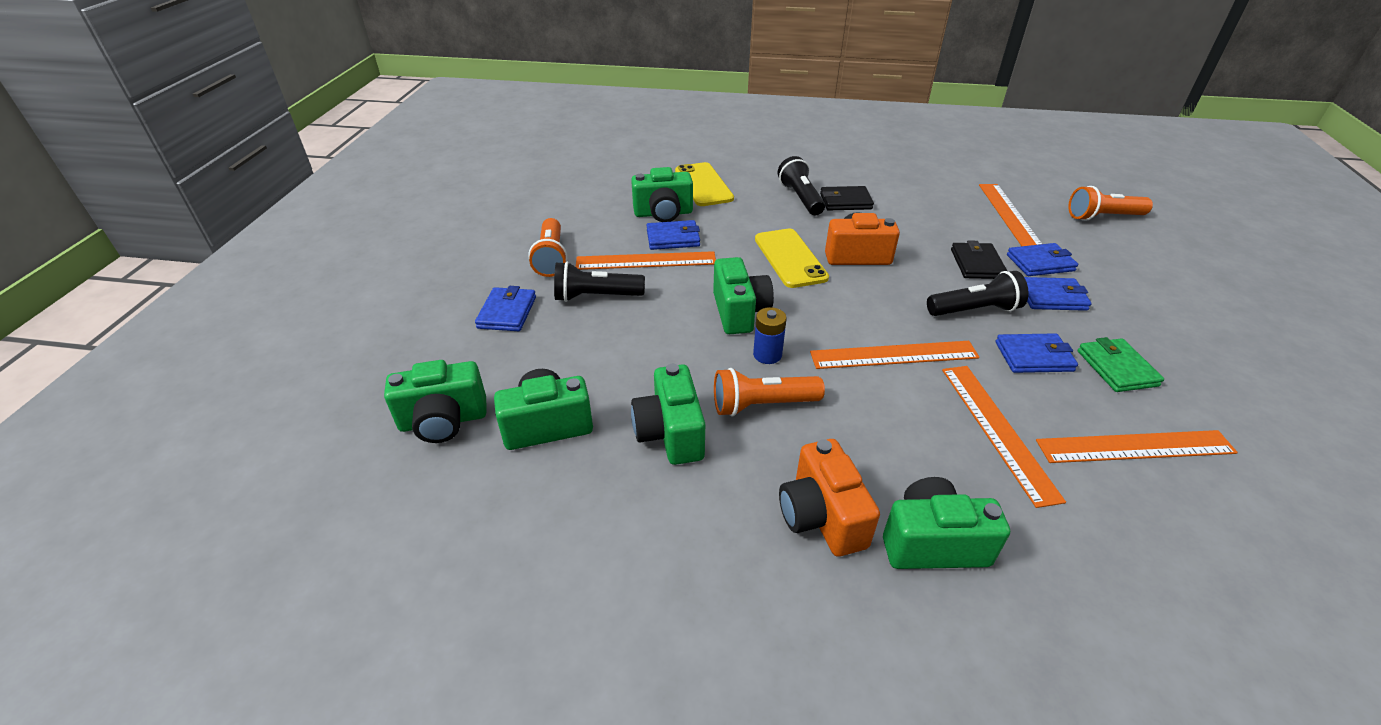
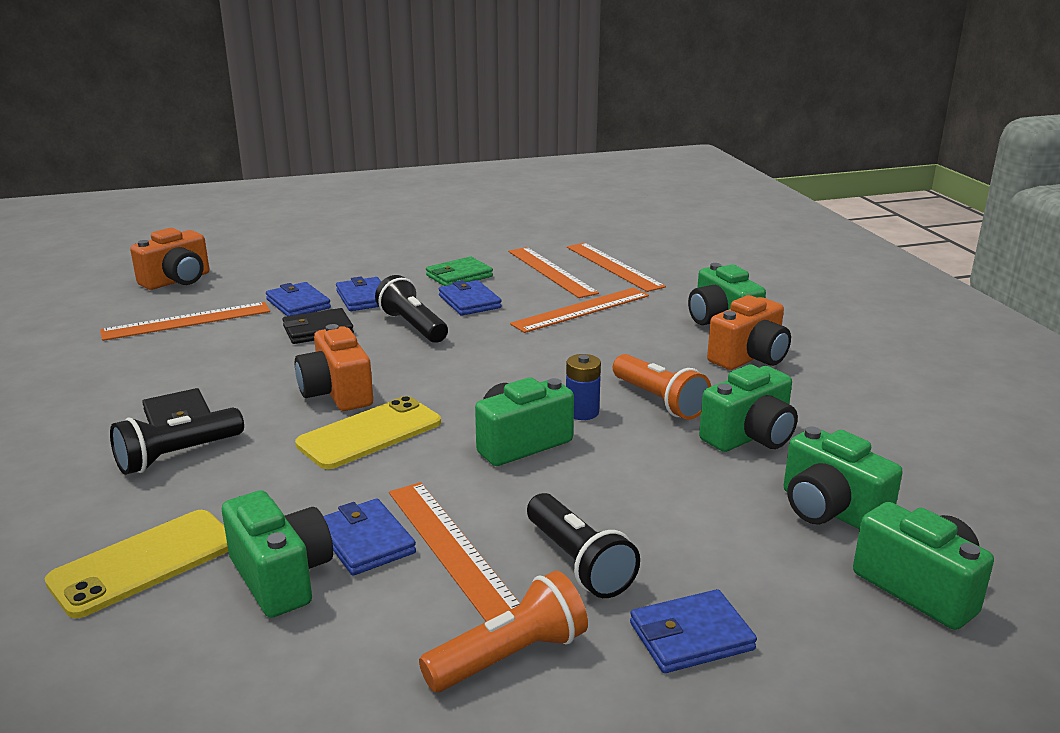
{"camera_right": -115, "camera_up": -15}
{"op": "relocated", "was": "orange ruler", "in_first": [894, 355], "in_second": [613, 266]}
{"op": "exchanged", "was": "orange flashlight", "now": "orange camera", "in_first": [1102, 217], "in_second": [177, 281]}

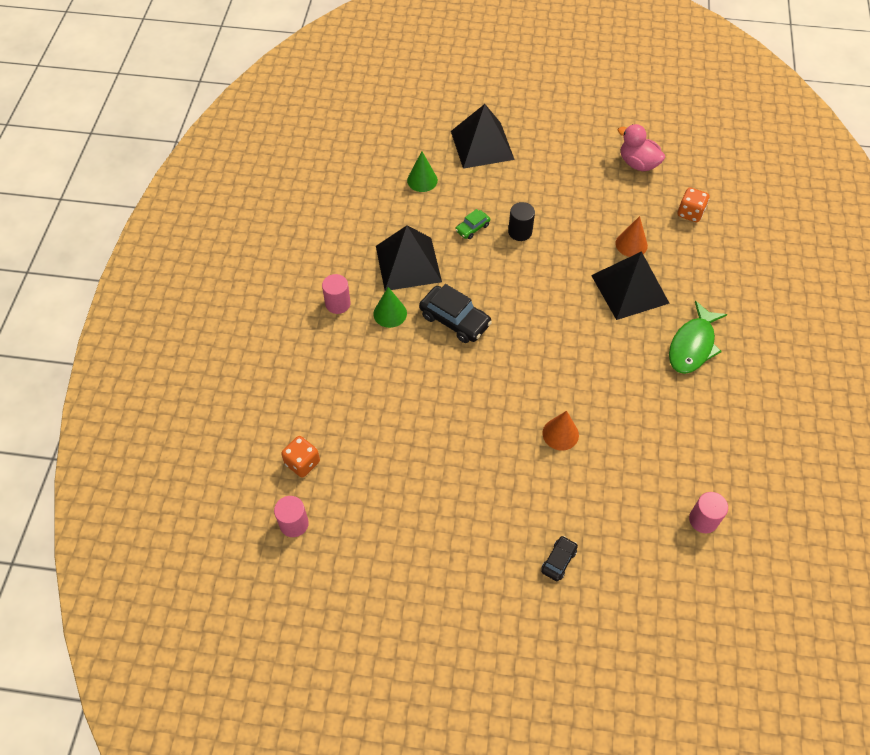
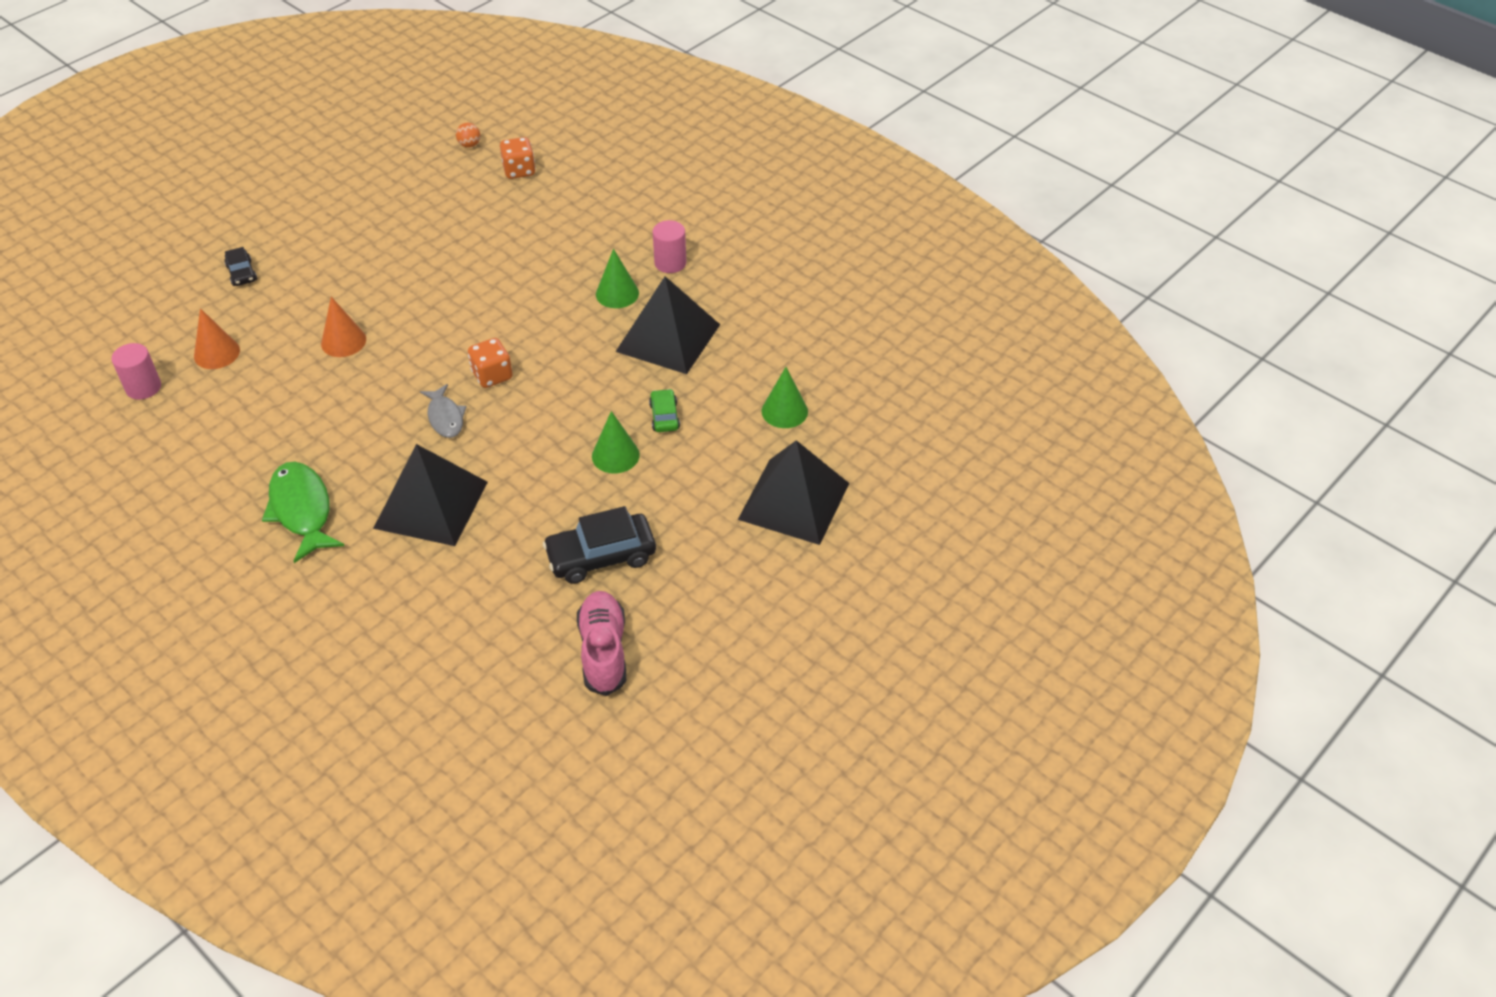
{"camera_right": 125, "camera_up": -10}
{"op": "exchanged", "was": "pink cylinder", "now": "orange ball", "in_first": [294, 524], "in_second": [469, 145]}
{"op": "relocated", "was": "black car", "in_first": [455, 320], "in_second": [601, 556]}
{"op": "exchanged", "was": "black cylinder", "now": "green cone", "in_first": [520, 232], "in_second": [615, 455]}
{"op": "relocated", "was": "orange cone", "in_first": [631, 244], "in_second": [217, 353]}
{"op": "exchanged", "was": "pink duck", "now": "pink shoe", "in_first": [638, 163], "in_second": [603, 651]}
{"op": "relocated", "was": "orange dice", "in_first": [690, 213], "in_second": [492, 375]}
{"op": "appeared", "now": "grey fish", "in_second": [445, 417]}

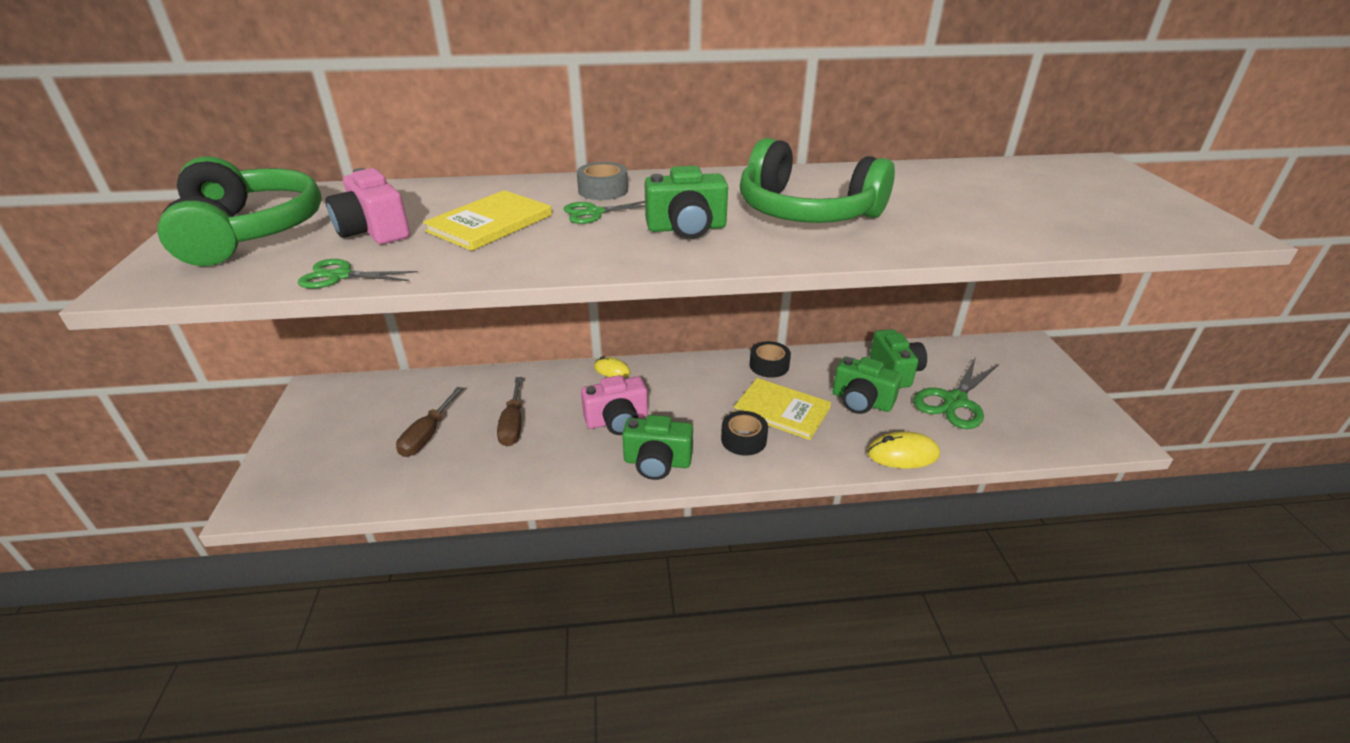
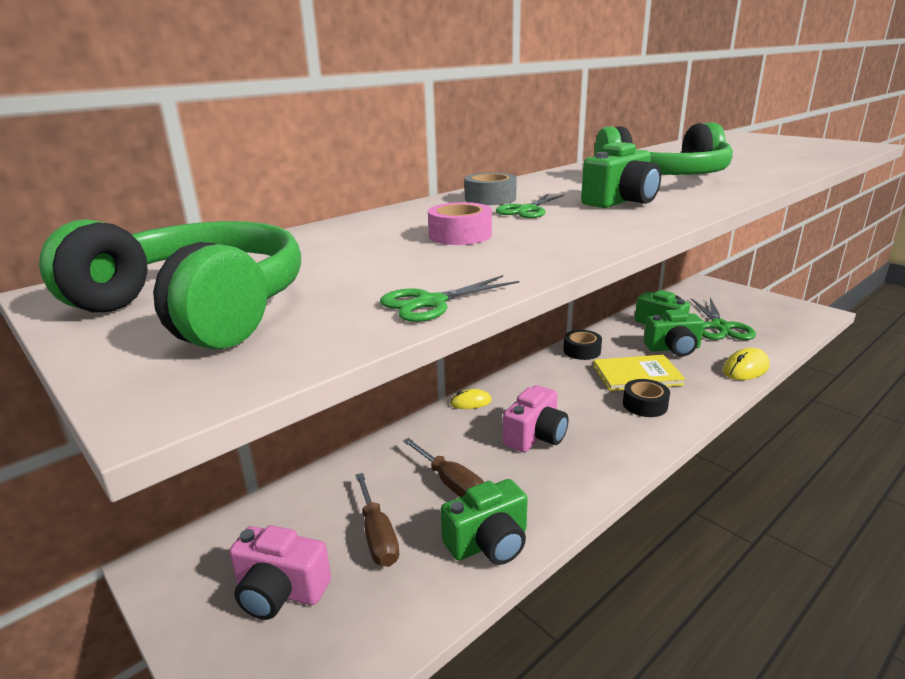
{"camera_right": -35, "camera_up": -10}
{"op": "relocated", "was": "pink camera", "in_first": [374, 231], "in_second": [280, 591]}
{"op": "exchanged", "was": "yellow book", "now": "pink tape", "in_first": [490, 223], "in_second": [460, 235]}
{"op": "relocated", "was": "green camera", "in_first": [657, 462], "in_second": [489, 543]}

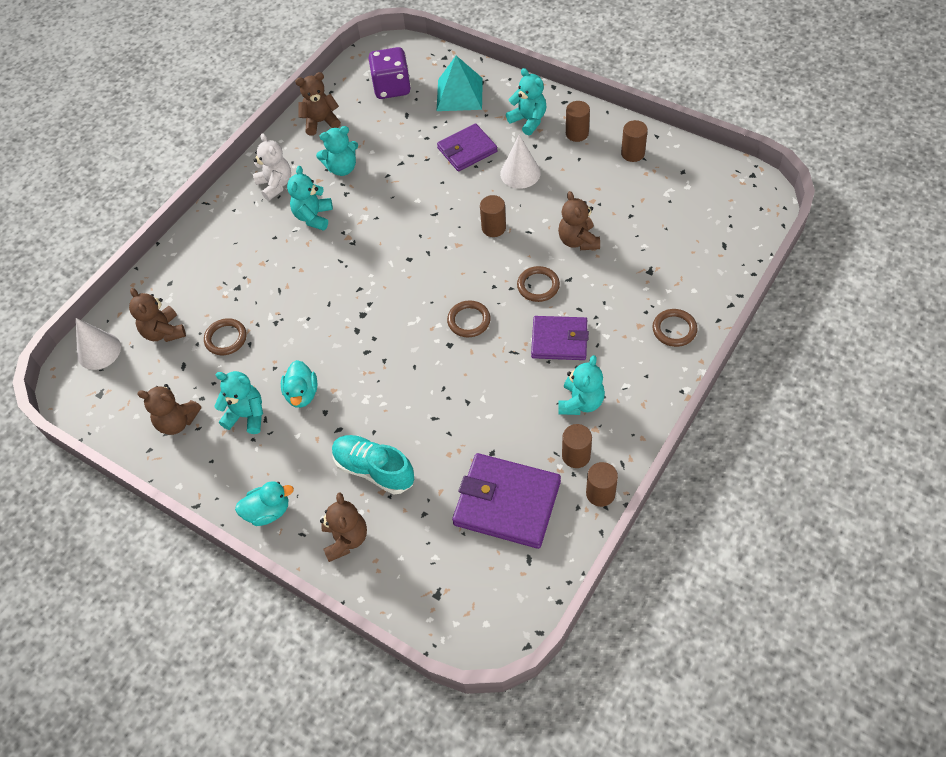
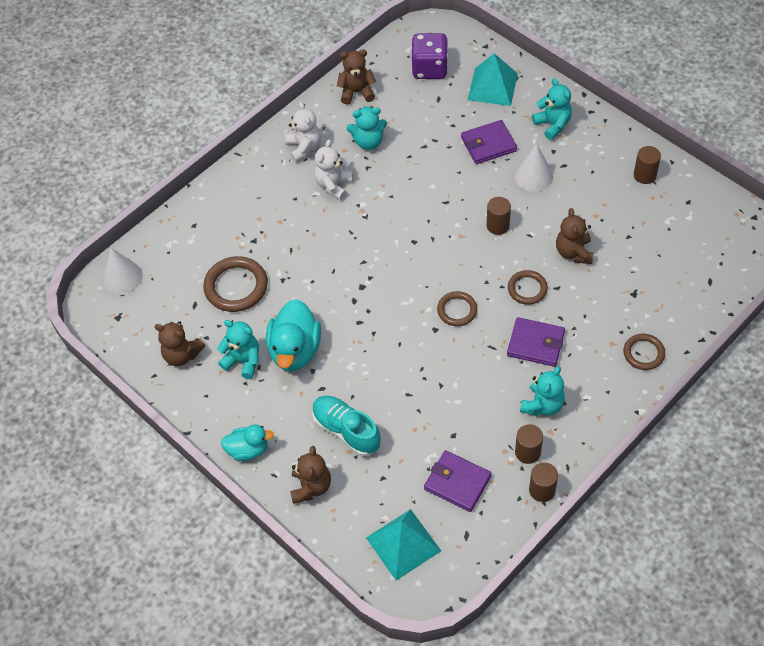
{"camera_right": 10, "camera_up": 0}
{"op": "missing", "was": "brown teddy bear", "in_first": [164, 332]}
{"op": "size", "was": "brown ring", "in_first": [226, 338], "in_second": [236, 286], "ratio": 1.64}
{"op": "size", "was": "turquoise duck", "in_first": [302, 394], "in_second": [295, 350], "ratio": 1.66}
{"op": "colour", "was": "turquoise teddy bear", "now": "white teddy bear", "in_first": [313, 217], "in_second": [334, 185]}
{"op": "size", "was": "purple wallet", "in_first": [507, 503], "in_second": [457, 482], "ratio": 0.66}
{"op": "missing", "was": "brown cylinder", "in_first": [577, 133]}
{"op": "appeared", "now": "turquoise pyramid", "in_second": [403, 544]}

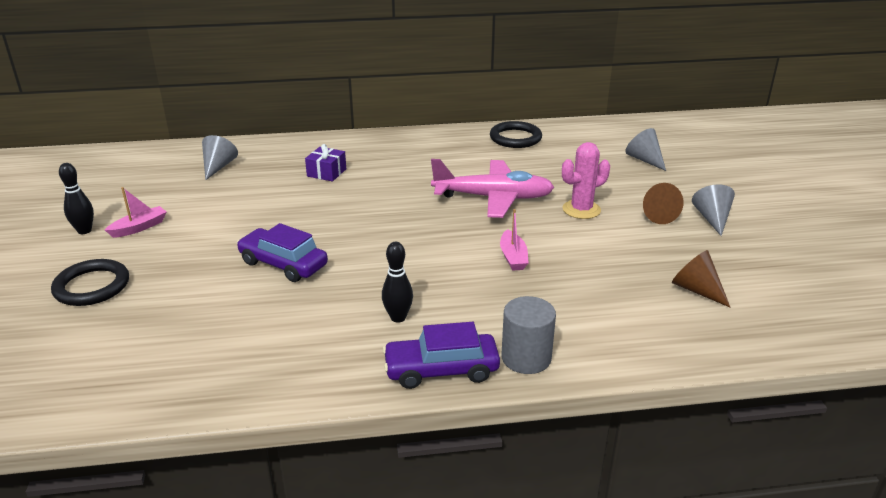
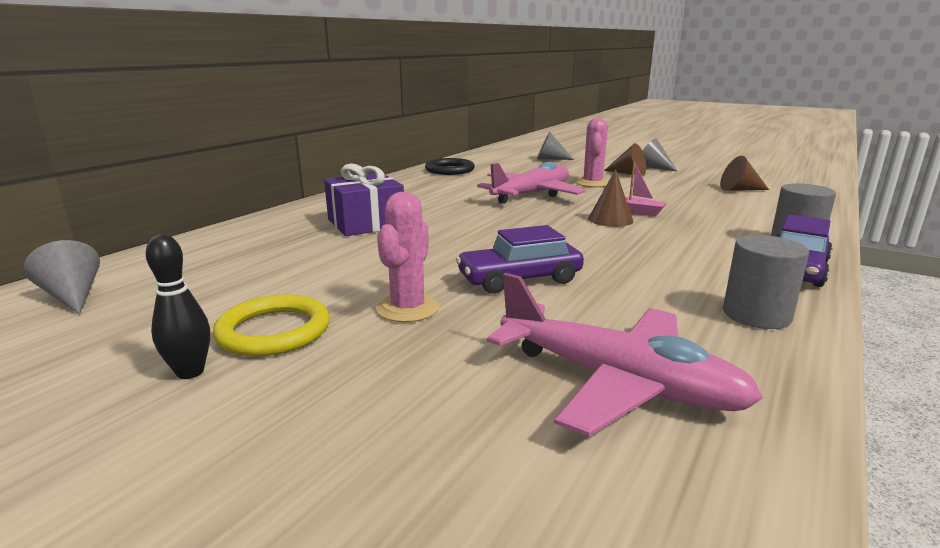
{"camera_right": -50, "camera_up": -10}
{"op": "missing", "was": "black ring", "in_first": [92, 286]}
{"op": "exchanged", "was": "pink boat", "now": "yellow ring", "in_first": [139, 227], "in_second": [274, 331]}
{"op": "relocated", "was": "grey cone", "in_first": [218, 167], "in_second": [73, 296]}
{"op": "size", "was": "purple gift", "in_first": [326, 173], "in_second": [366, 223], "ratio": 1.71}
{"op": "missing", "was": "black bowling pin", "in_first": [398, 317]}
{"op": "appeared", "now": "pink cactus", "in_second": [408, 308]}
{"op": "appeared", "now": "pink plane", "in_second": [618, 382]}
{"op": "appeared", "now": "brown cone", "in_second": [610, 219]}
{"op": "appeared", "now": "grey cylinder", "in_second": [756, 315]}

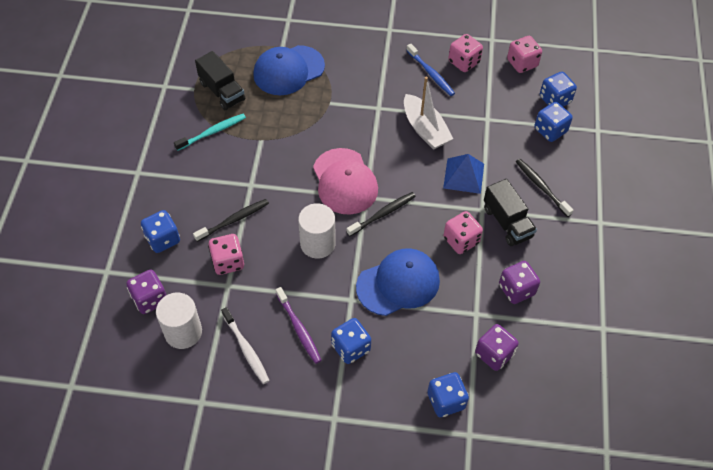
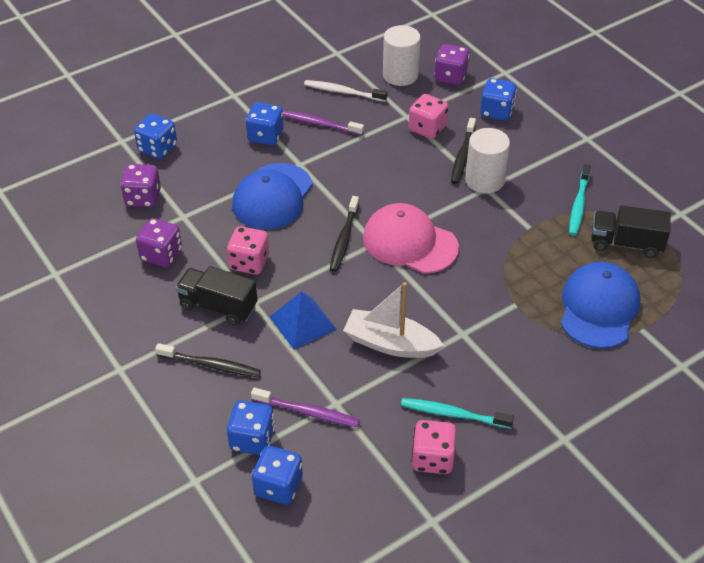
{"camera_right": 140, "camera_up": -10}
{"op": "relocated", "was": "white cylinder", "in_first": [317, 243], "in_second": [484, 180]}
{"op": "colour", "was": "blue toothbrush", "now": "turquoise toothbrush", "in_first": [431, 73], "in_second": [453, 414]}
{"op": "missing", "was": "pink dice", "in_first": [522, 63]}
{"op": "appeared", "now": "purple toothbrush", "in_second": [307, 412]}

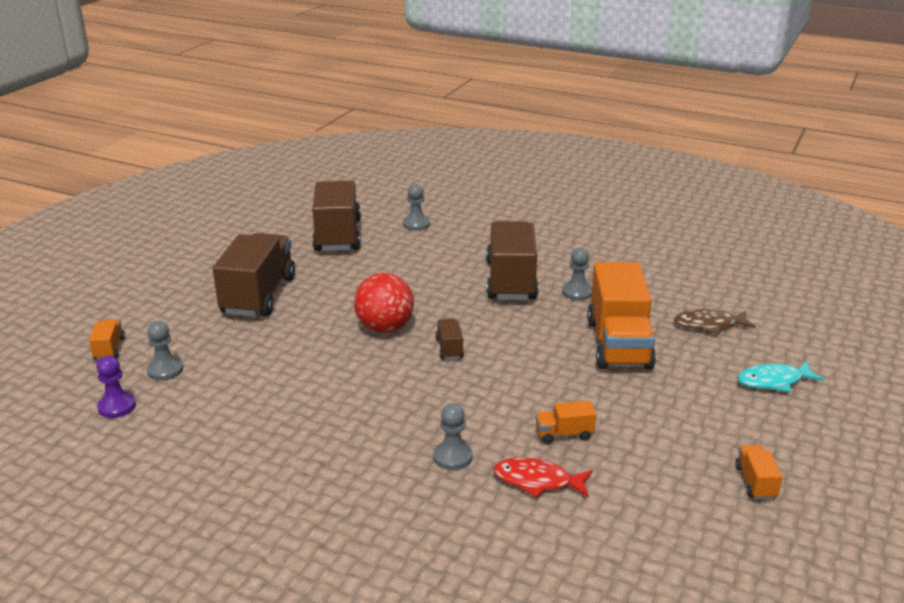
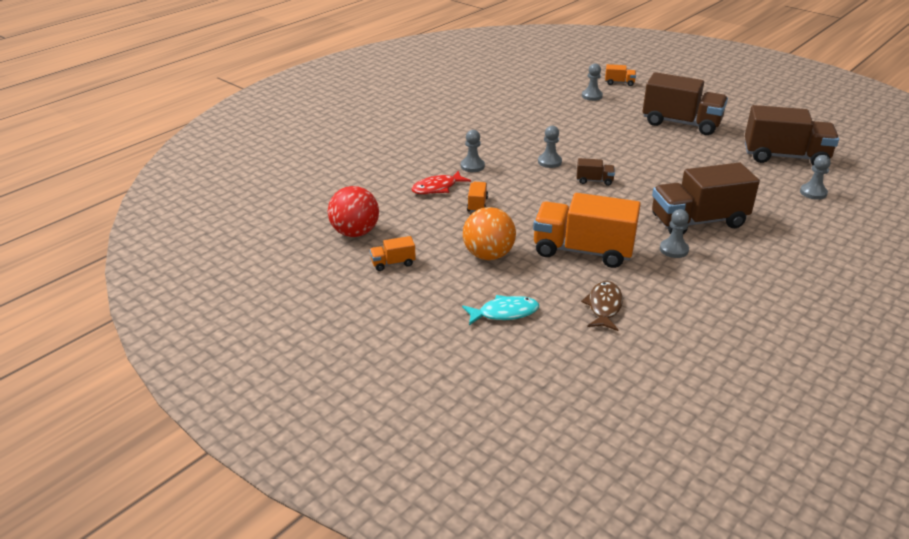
{"camera_right": 105, "camera_up": 5}
{"op": "missing", "was": "purple pawn", "in_first": [117, 407]}
{"op": "relocated", "was": "red ball", "in_first": [385, 328], "in_second": [355, 233]}
{"op": "spun", "was": "brown truck", "in_first": [511, 281], "in_second": [698, 221], "clockwise": 150}
{"op": "spun", "was": "red fish", "in_first": [537, 481], "in_second": [437, 188], "clockwise": -150}
{"op": "spun", "was": "orange truck", "in_first": [755, 482], "in_second": [393, 263], "clockwise": 150}
{"op": "spun", "was": "turquoise fish", "in_first": [774, 381], "in_second": [504, 313], "clockwise": 75}
{"op": "appeared", "now": "orange ball", "in_second": [488, 255]}
{"op": "appeared", "now": "grey pawn", "in_second": [549, 162]}

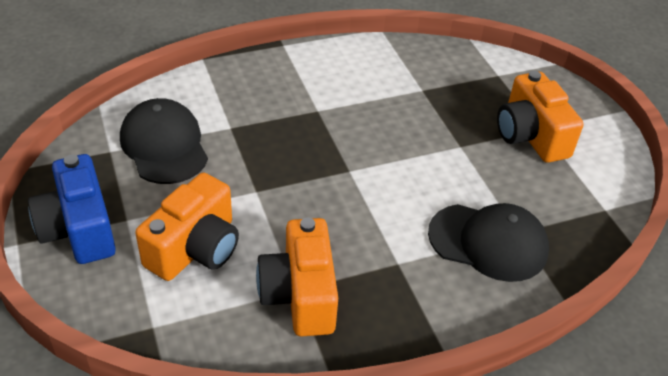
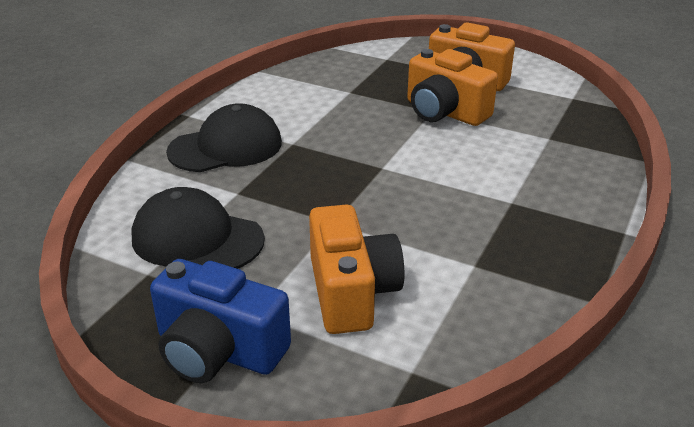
{"camera_right": -40, "camera_up": -10}
{"op": "relocated", "was": "orange camera", "in_first": [300, 295], "in_second": [444, 112]}
{"op": "relocated", "was": "black cap", "in_first": [488, 242], "in_second": [226, 147]}

